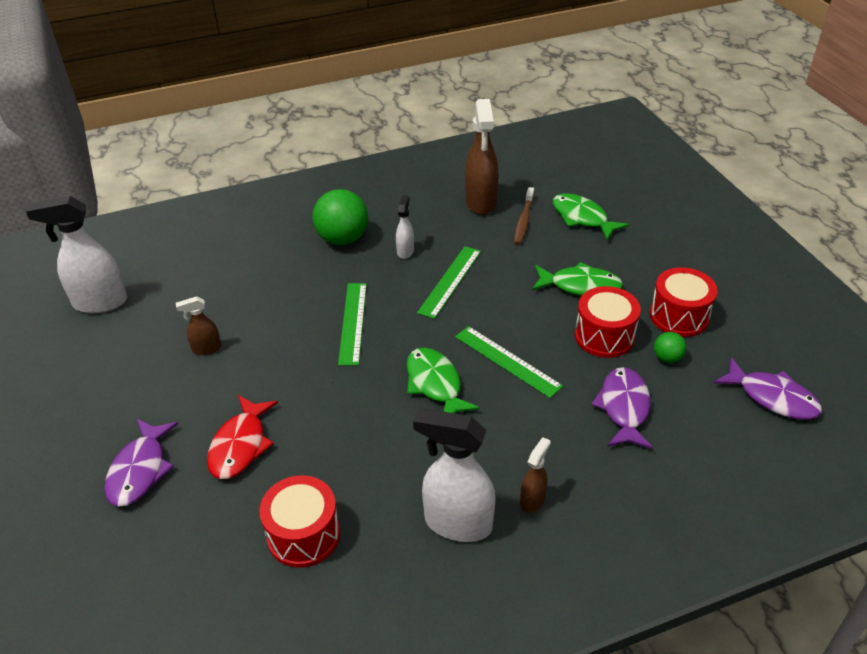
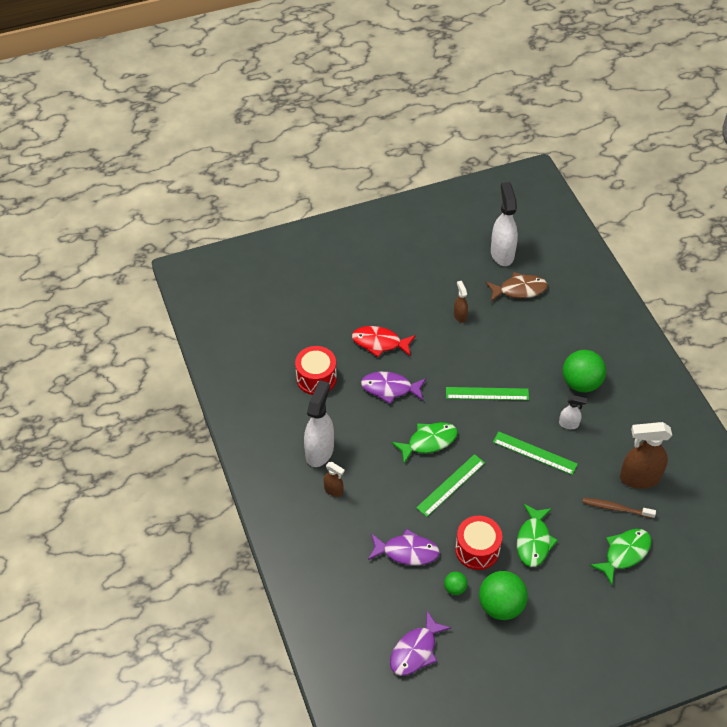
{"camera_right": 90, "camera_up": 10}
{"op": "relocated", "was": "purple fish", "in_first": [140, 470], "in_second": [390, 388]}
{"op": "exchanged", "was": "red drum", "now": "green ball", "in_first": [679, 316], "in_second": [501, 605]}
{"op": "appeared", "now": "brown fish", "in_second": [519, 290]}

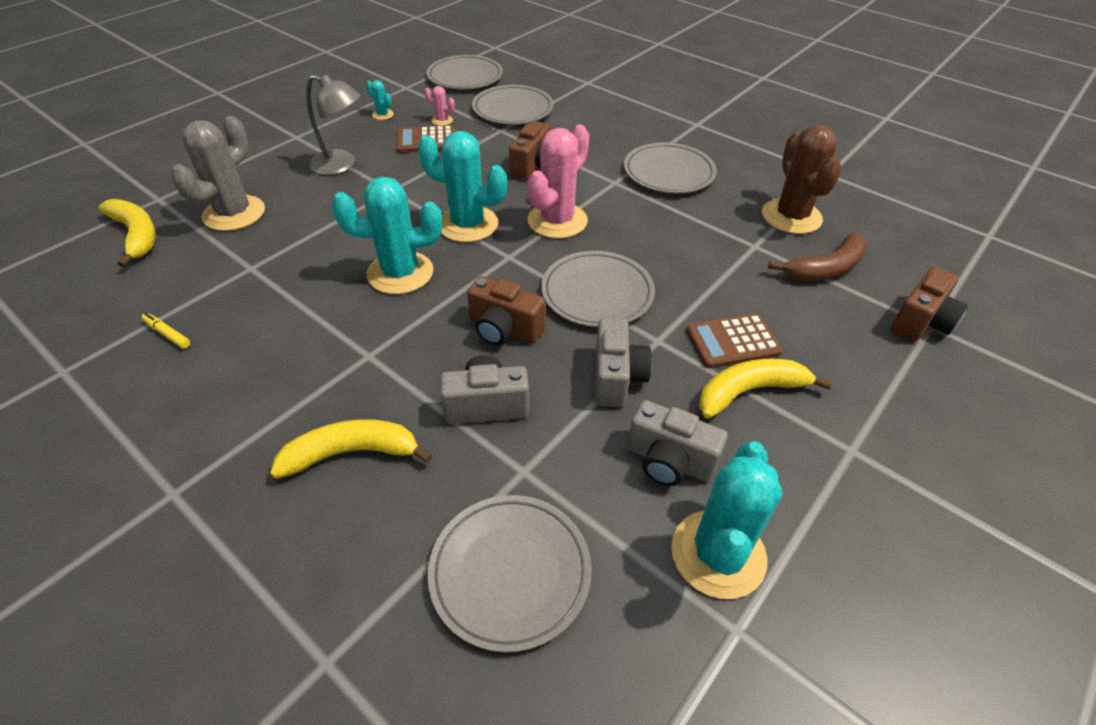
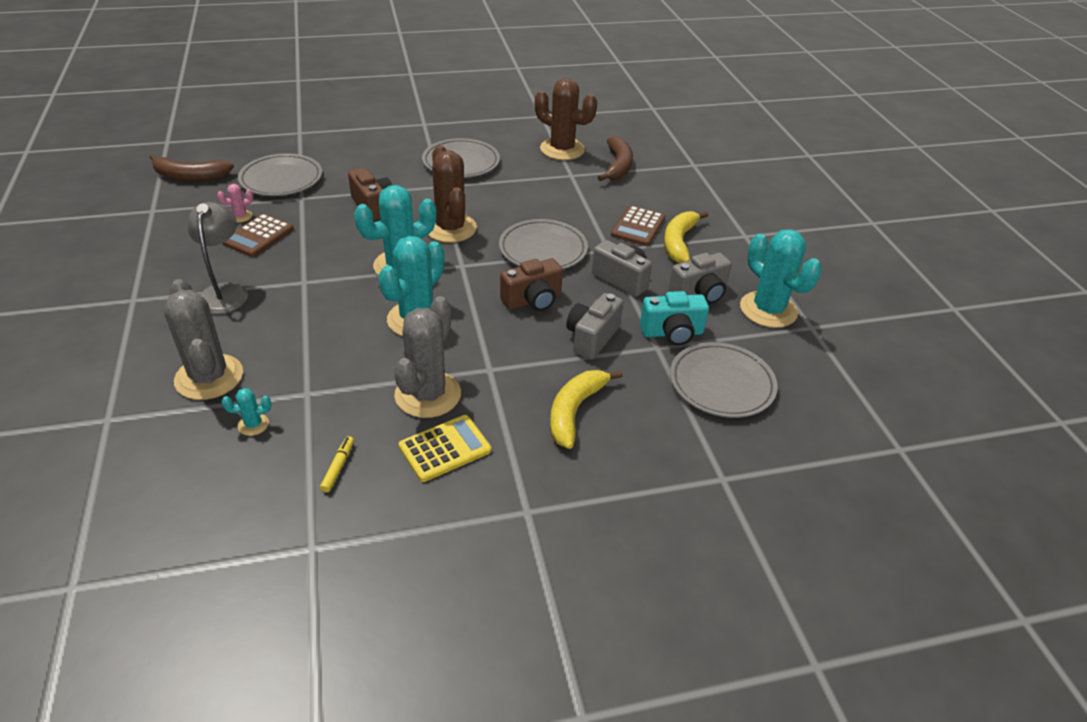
{"camera_right": -55, "camera_up": -5}
{"op": "missing", "was": "yellow banana", "in_first": [136, 235]}
{"op": "spun", "was": "yellow marker", "in_first": [167, 334], "in_second": [338, 467], "clockwise": 120}
{"op": "spun", "was": "grey lamp", "in_first": [341, 165], "in_second": [225, 292], "clockwise": -60}
{"op": "relocated", "was": "turquoise cactus", "in_first": [382, 115], "in_second": [253, 425]}
{"op": "exchanged", "was": "grey plate", "now": "brown banana", "in_first": [465, 77], "in_second": [190, 176]}
{"op": "colour", "was": "pink cactus", "now": "brown cactus", "in_first": [557, 221], "in_second": [450, 228]}
{"op": "missing", "was": "brown camera", "in_first": [921, 322]}
{"op": "appeared", "now": "grey cactus", "in_second": [428, 394]}
{"op": "appeared", "now": "yellow calculator", "in_second": [445, 448]}
{"op": "appeared", "now": "turquoise camera", "in_second": [672, 333]}

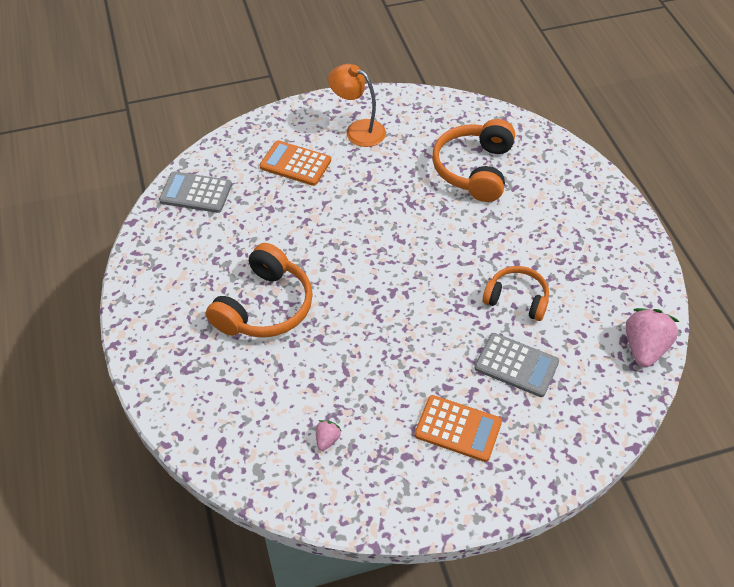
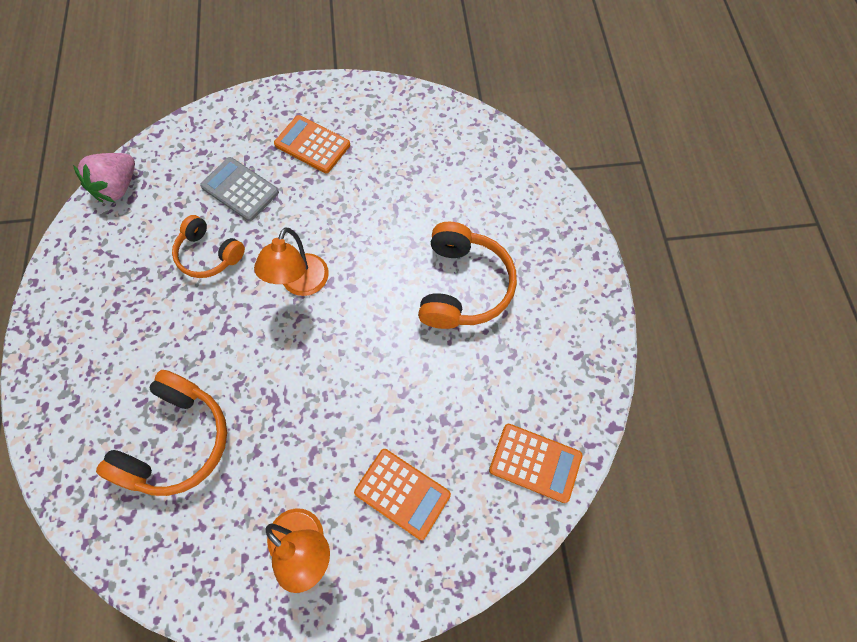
{"camera_right": -170, "camera_up": 15}
{"op": "colour", "was": "grey calculator", "now": "orange calculator", "in_first": [196, 193], "in_second": [535, 462]}
{"op": "spun", "was": "orange headphones", "in_first": [265, 306], "in_second": [463, 286], "clockwise": 150}
{"op": "missing", "was": "pink strawberry", "in_first": [327, 439]}
{"op": "appeared", "now": "orange lamp", "in_second": [301, 284]}

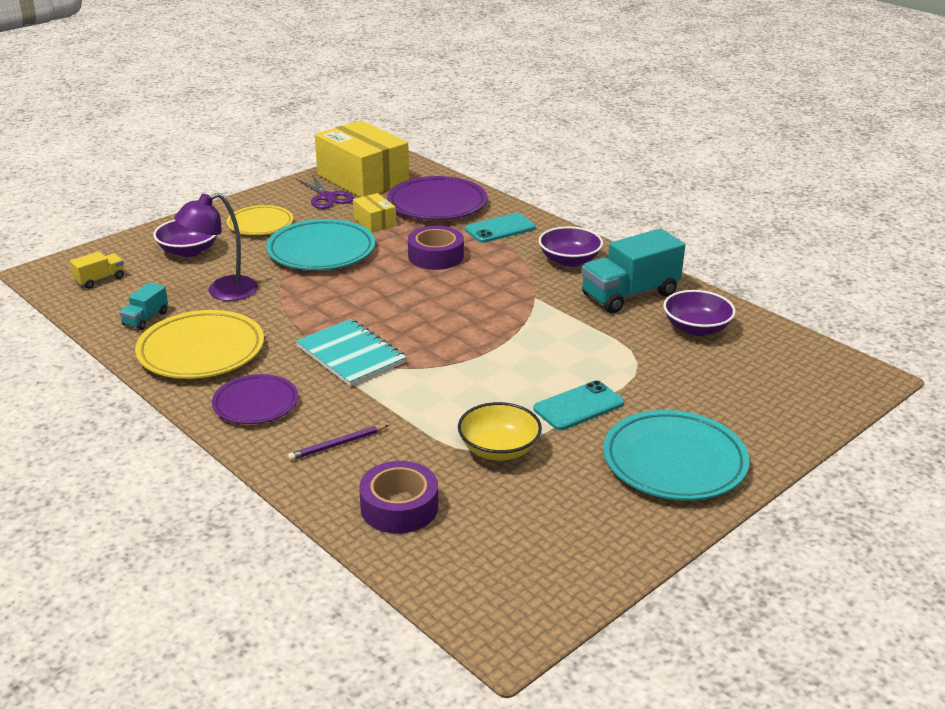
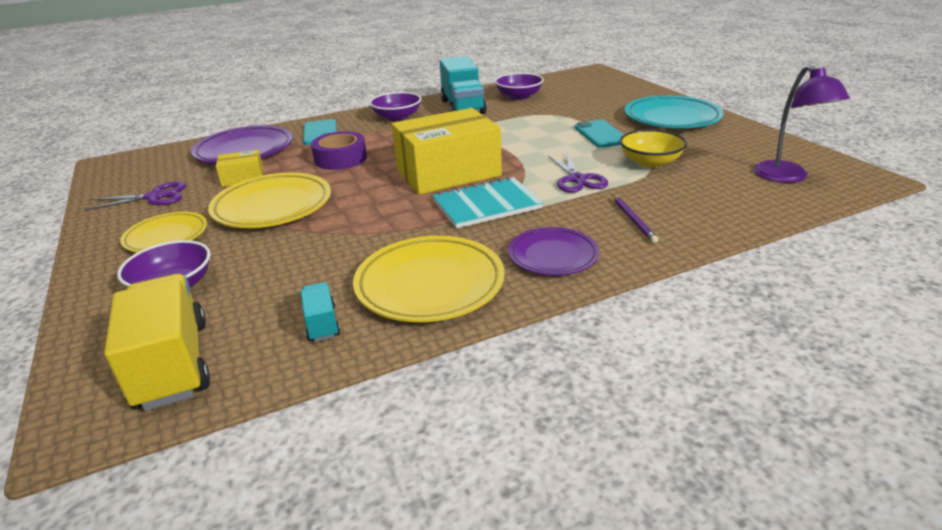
{"camera_right": -70, "camera_up": 0}
{"op": "size", "was": "yellow truck", "in_first": [100, 280], "in_second": [173, 364], "ratio": 2.05}
{"op": "spun", "was": "turquoise truck", "in_first": [145, 319], "in_second": [322, 323], "clockwise": -150}
{"op": "relocated", "was": "purple lamp", "in_first": [222, 292], "in_second": [787, 177]}
{"op": "colour", "was": "turquoise plate", "now": "yellow plate", "in_first": [321, 251], "in_second": [272, 207]}
{"op": "relocated", "was": "yellow box", "in_first": [363, 179], "in_second": [448, 173]}
{"op": "missing", "was": "purple tape", "in_first": [399, 507]}
{"op": "appeared", "now": "purple scissors", "in_second": [577, 179]}

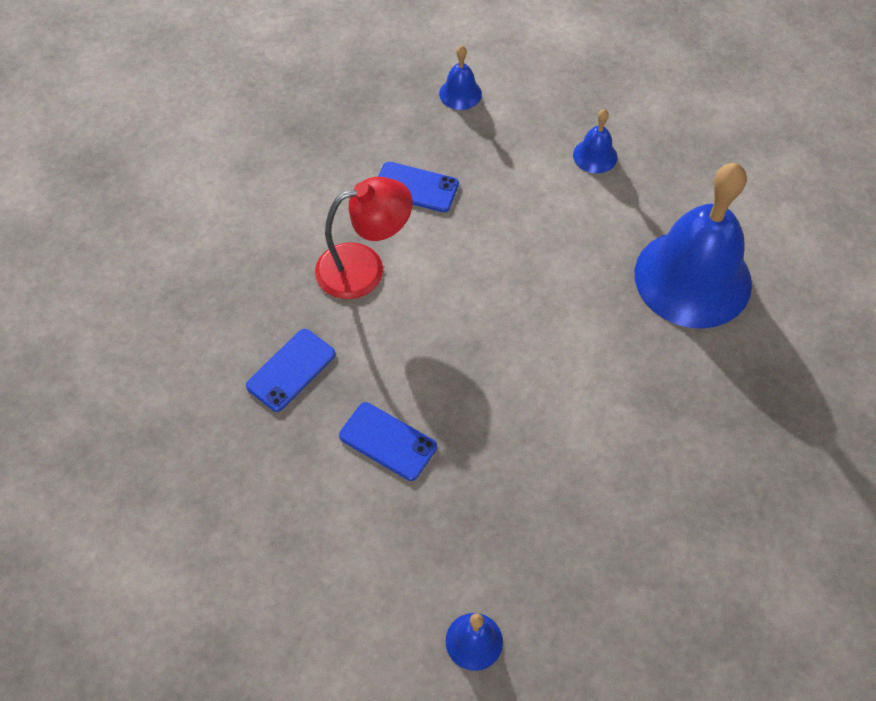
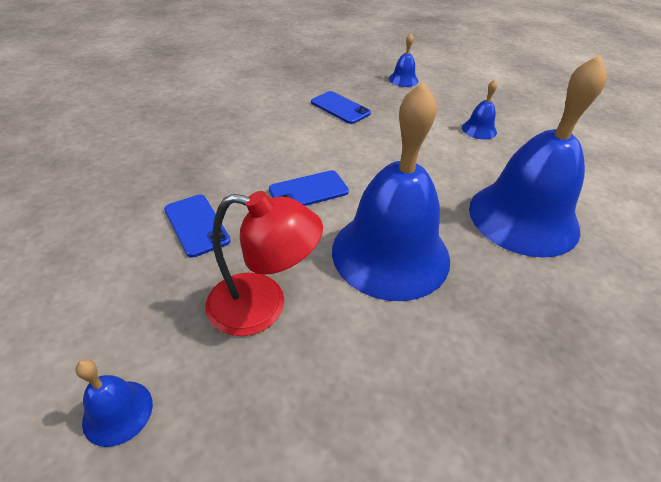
{"camera_right": 25, "camera_up": -15}
{"op": "relocated", "was": "blue phone", "in_first": [291, 370], "in_second": [308, 191]}
{"op": "relocated", "was": "red lamp", "in_first": [364, 267], "in_second": [263, 306]}
{"op": "appeared", "now": "blue bell", "in_second": [390, 253]}

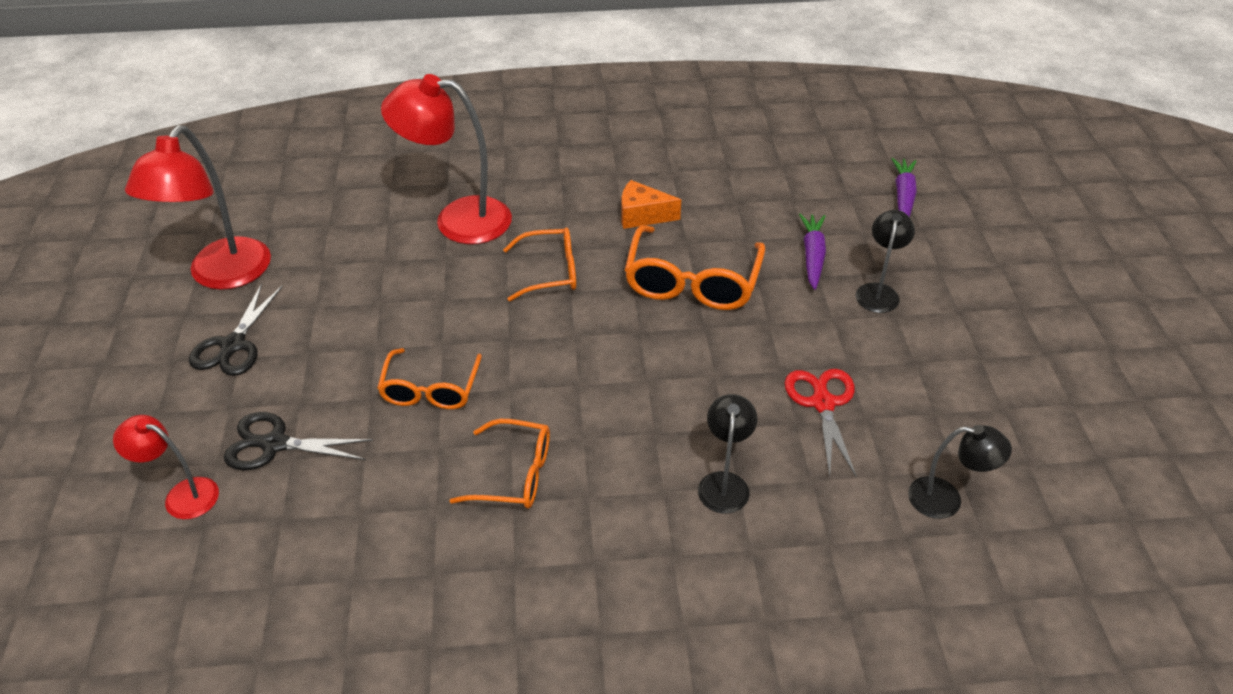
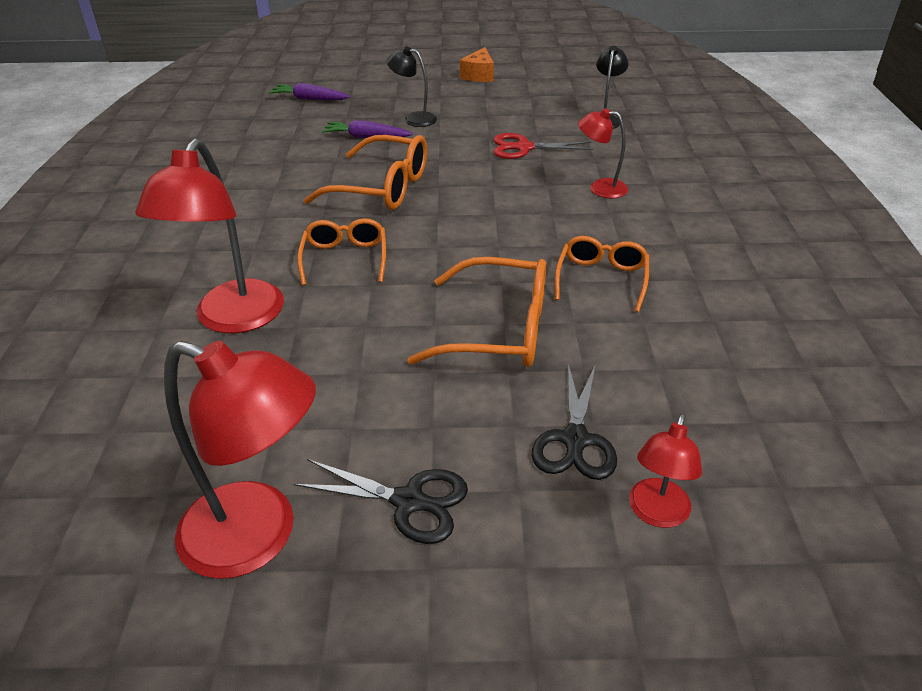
{"camera_right": -85, "camera_up": -5}
{"op": "size", "was": "orange glasses", "in_first": [430, 390], "in_second": [499, 330], "ratio": 1.54}
{"op": "relocated", "was": "orange cheese", "in_first": [642, 215], "in_second": [479, 75]}
{"op": "colour", "was": "black lamp", "now": "red lamp", "in_first": [724, 483], "in_second": [600, 188]}

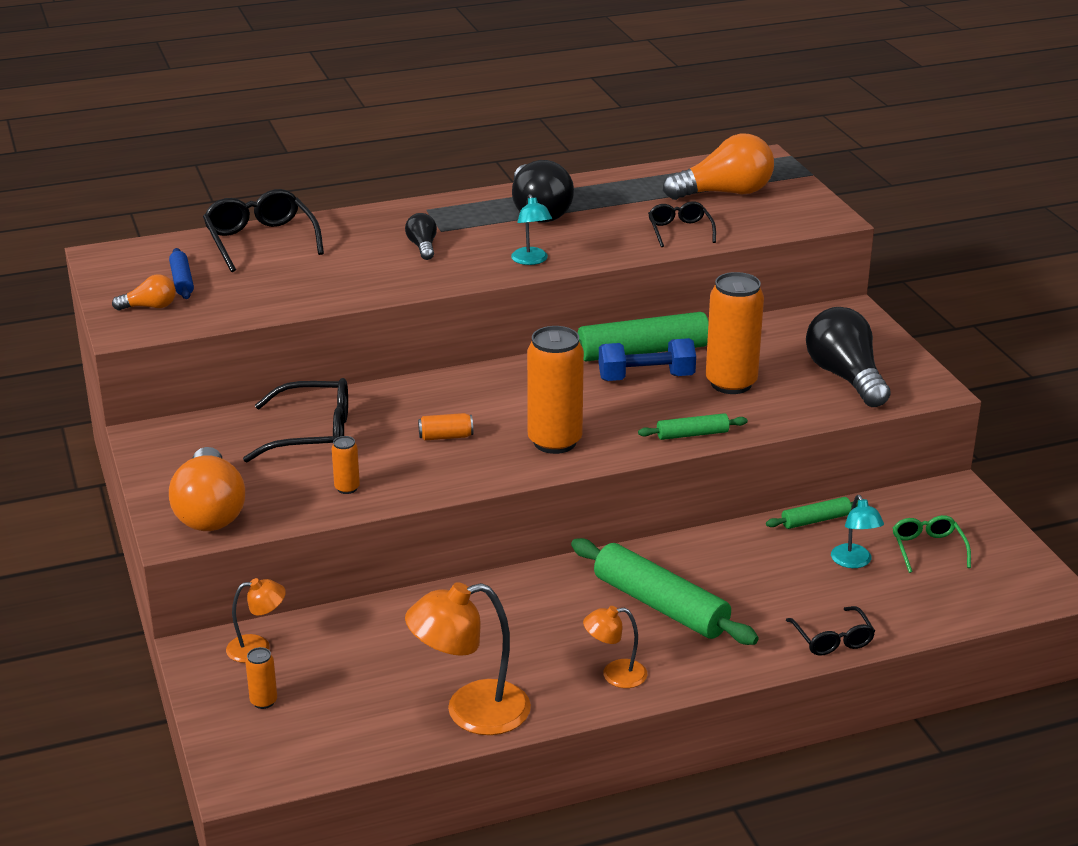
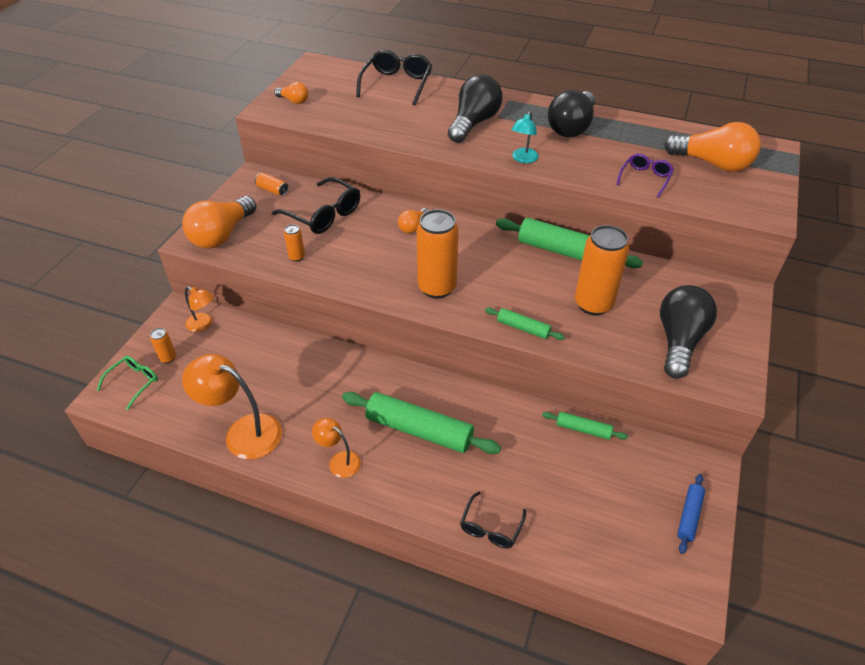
{"camera_right": 40, "camera_up": 15}
{"op": "relocated", "was": "blue rolling pin", "in_first": [182, 281], "in_second": [689, 516]}
{"op": "size", "was": "black light bulb", "in_first": [423, 247], "in_second": [474, 123], "ratio": 2.0}
{"op": "relocated", "was": "orange can", "in_first": [446, 437], "in_second": [272, 190]}
{"op": "spun", "was": "green rolling pin", "in_first": [660, 605], "in_second": [419, 430], "clockwise": -60}
{"op": "missing", "was": "blue dumbbell", "in_first": [646, 377]}
{"op": "colour", "was": "black glasses", "now": "purple glasses", "in_first": [680, 231], "in_second": [645, 178]}
{"op": "missing", "was": "turquoise lamp", "in_first": [854, 562]}
{"op": "relocated", "was": "green glasses", "in_first": [928, 549], "in_second": [134, 382]}
{"op": "appeared", "now": "orange light bulb", "in_second": [413, 227]}

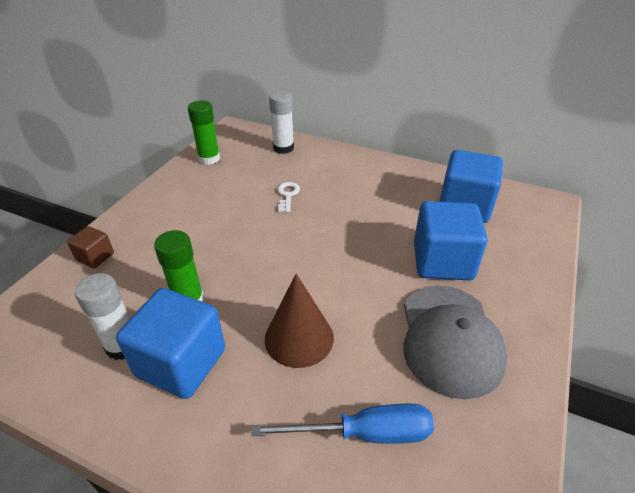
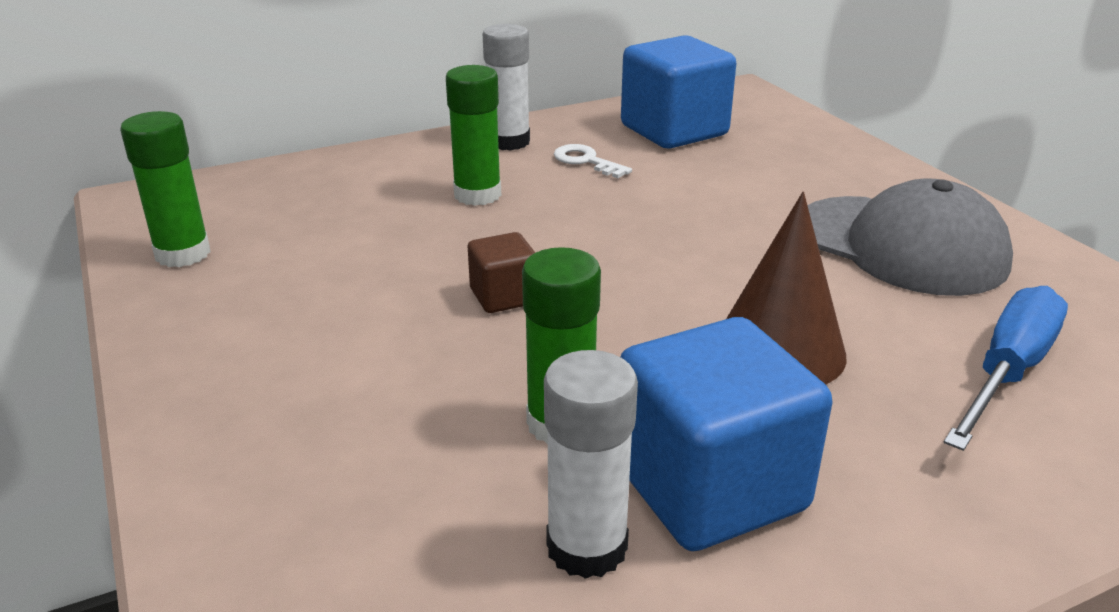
{"camera_right": -50, "camera_up": -10}
{"op": "relocated", "was": "brown cube", "in_first": [95, 257], "in_second": [504, 296]}
{"op": "relocated", "was": "white glue stick", "in_first": [283, 148], "in_second": [508, 142]}
{"op": "relocated", "was": "white key", "in_first": [287, 195], "in_second": [586, 161]}
{"op": "missing", "was": "blue cube", "in_first": [442, 261]}
{"op": "appeared", "now": "green glue stick", "in_second": [477, 195]}

